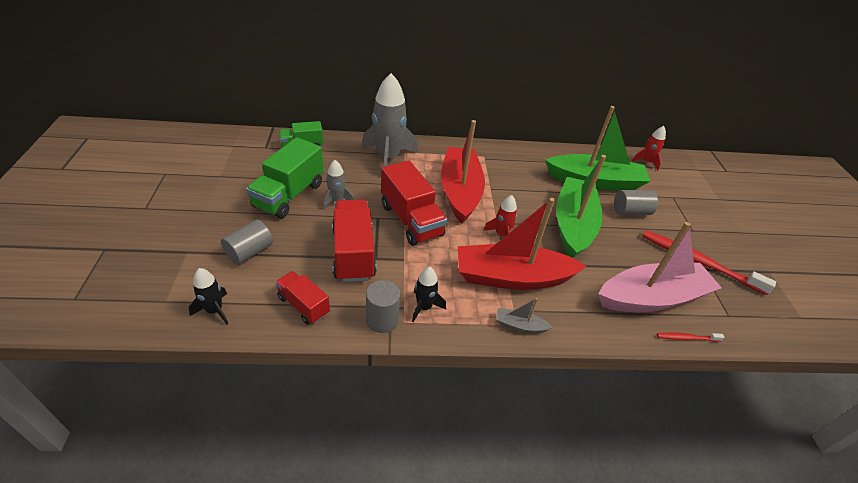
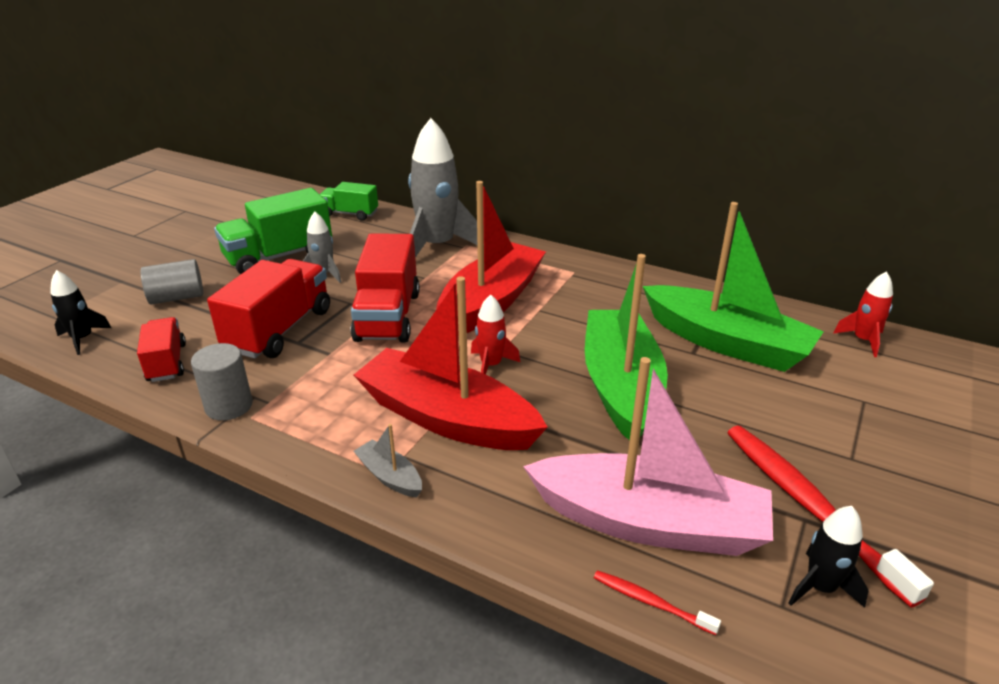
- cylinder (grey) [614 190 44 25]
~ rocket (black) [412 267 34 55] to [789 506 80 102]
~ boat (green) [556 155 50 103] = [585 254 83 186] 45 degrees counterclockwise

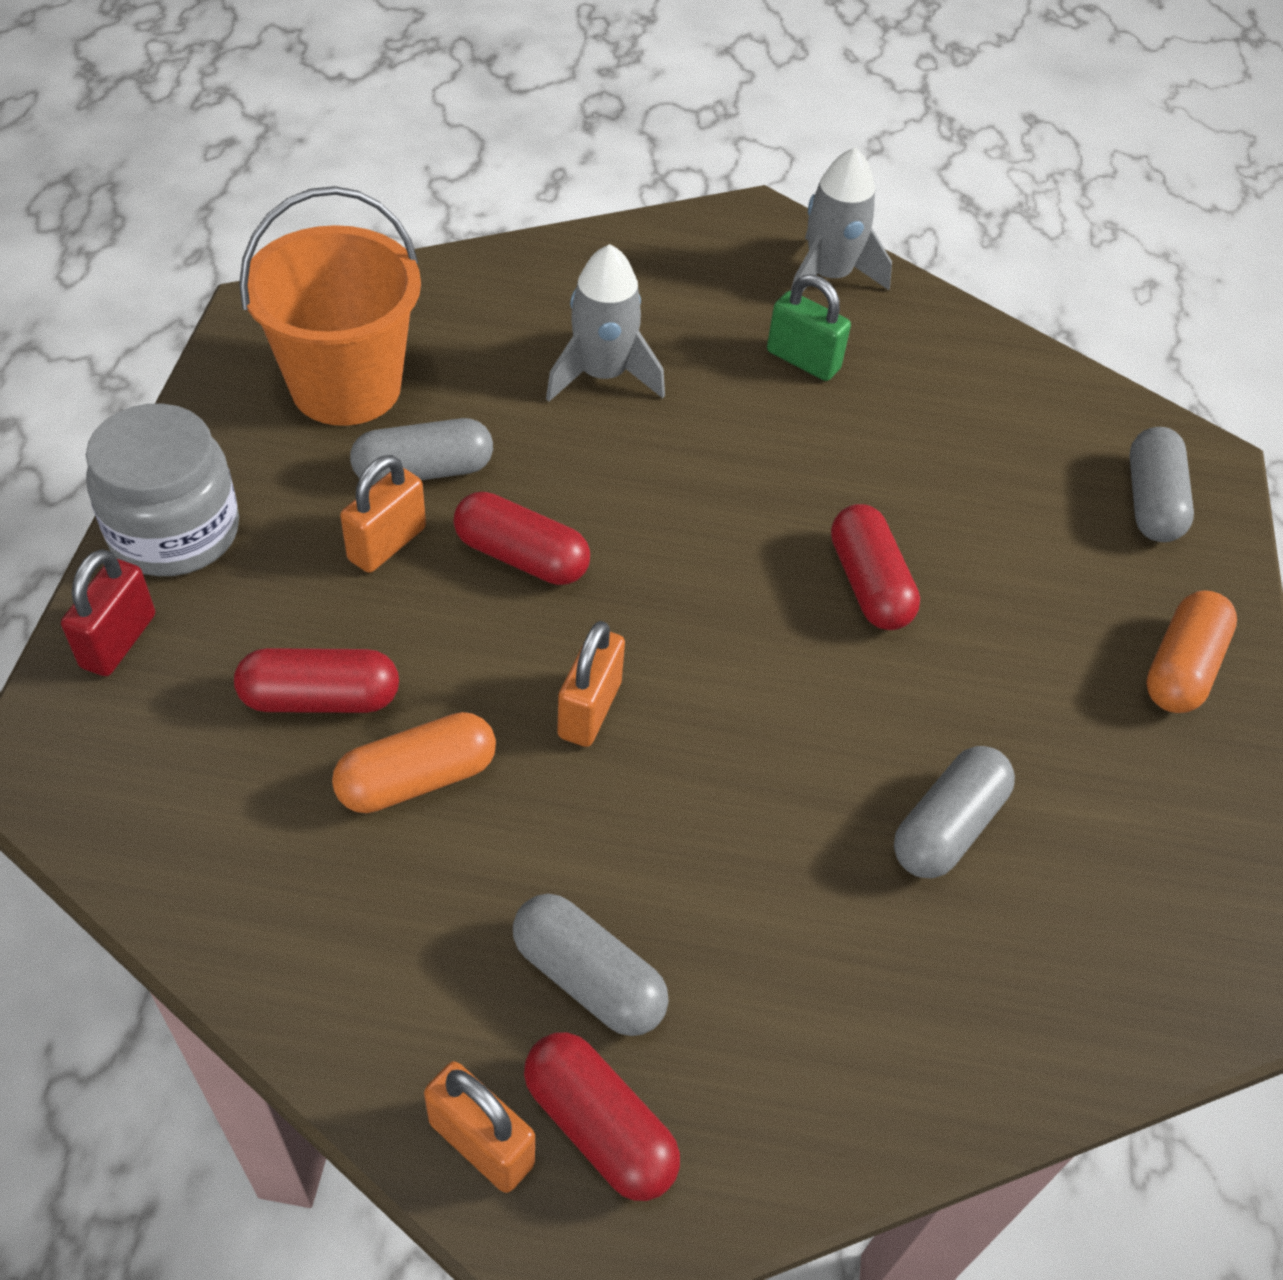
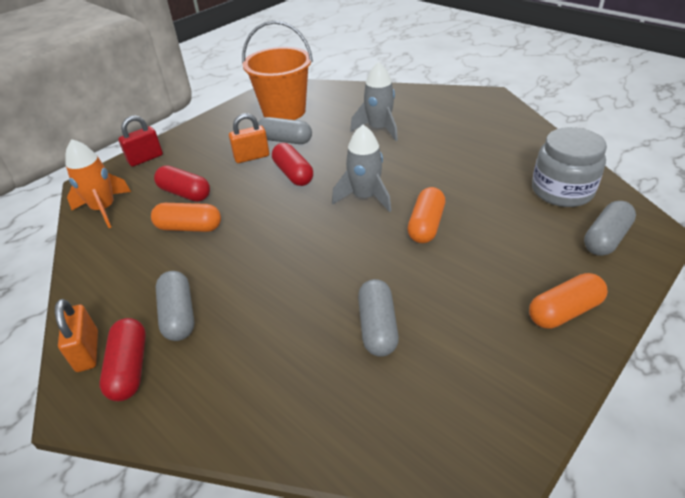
- padlock (orange) [557 621 68 126]
- padlock (green) [767 274 84 107]
+ rocket (orange) [65 139 66 89]
~ jar (grey) [86 403 153 173] to [532 127 75 80]
~ rocket (grey) [791 147 101 144] to [332 125 59 87]
~ capsule (red) [831 504 89 126] to capsule (orange) [407 187 38 56]
~ capsule (grey) [894 746 121 132] = [358 279 41 78] 75 degrees counterclockwise

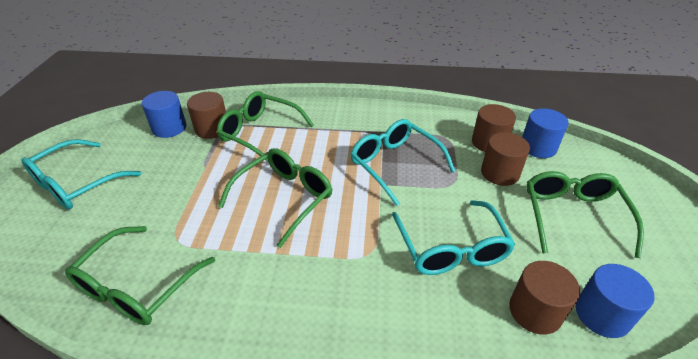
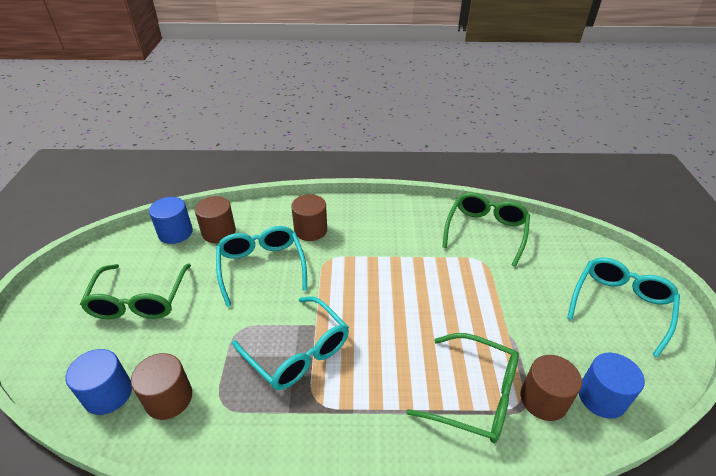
- glasses (green) [218 148 114 100]
~ cylinder (brown) [481 132 49 54] to [291 194 36 47]

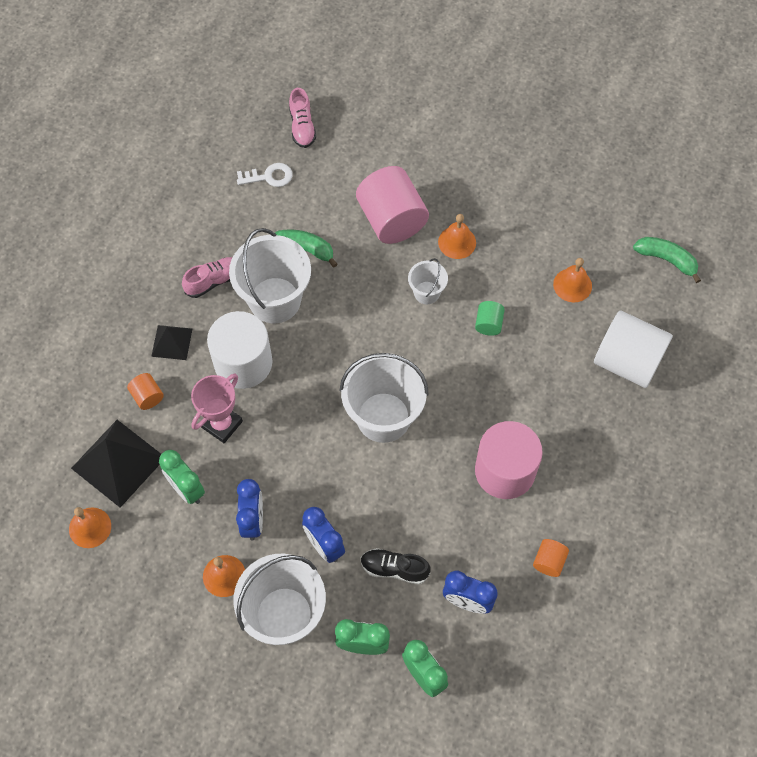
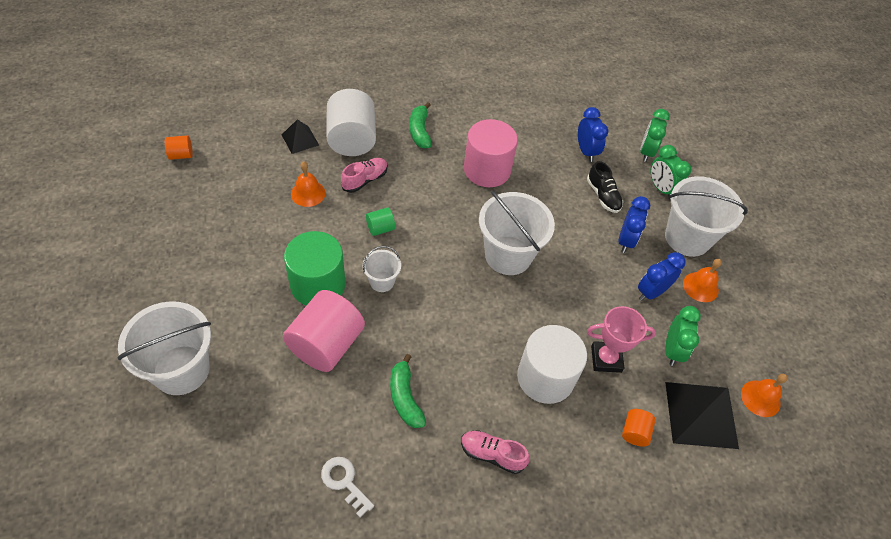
~ pyramid (black) [151 325 41 35] to [282 119 37 35]
~ bucket (white) [229 228 82 95] to [117 301 94 94]
~ shoe (pink) [289 88 27 60] to [341 158 47 35]
~ cylinder (orange) [533 539 36 38] to [165 135 28 25]
~ banana (green) [633 237 68 46] to [410 102 21 46]
~ bell (orange) [438 214 38 45] to cylinder (green) [284 231 62 74]

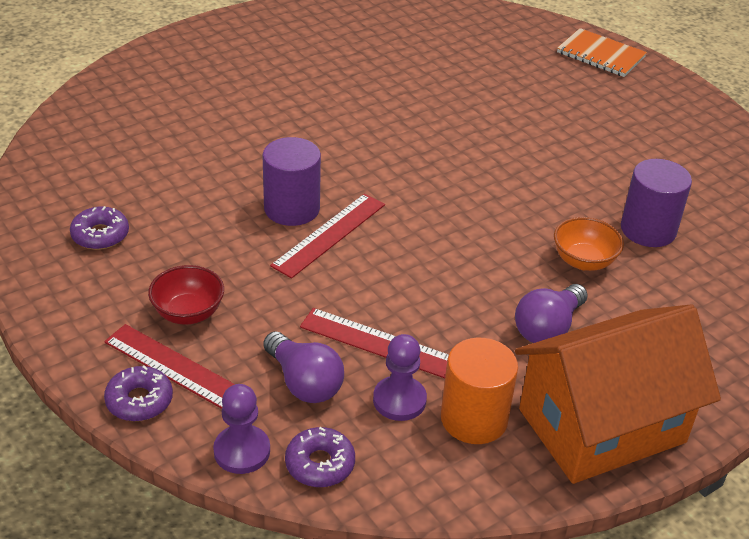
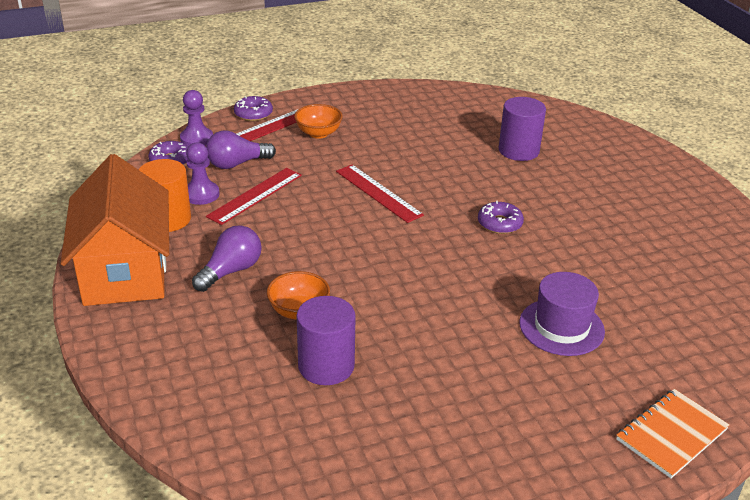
+ hat (purple) [519 272 86 84]
~ donut (purple) [70 206 59 44] to [478 201 46 33]
~ cylinder (purple) [263 137 58 89] to [499 97 47 64]
~ bowl (red) [148 265 76 60] to bowl (orange) [294 104 49 35]
~ light bulb (purple) [515 284 73 59] = [192 225 70 67] 75 degrees clockwise

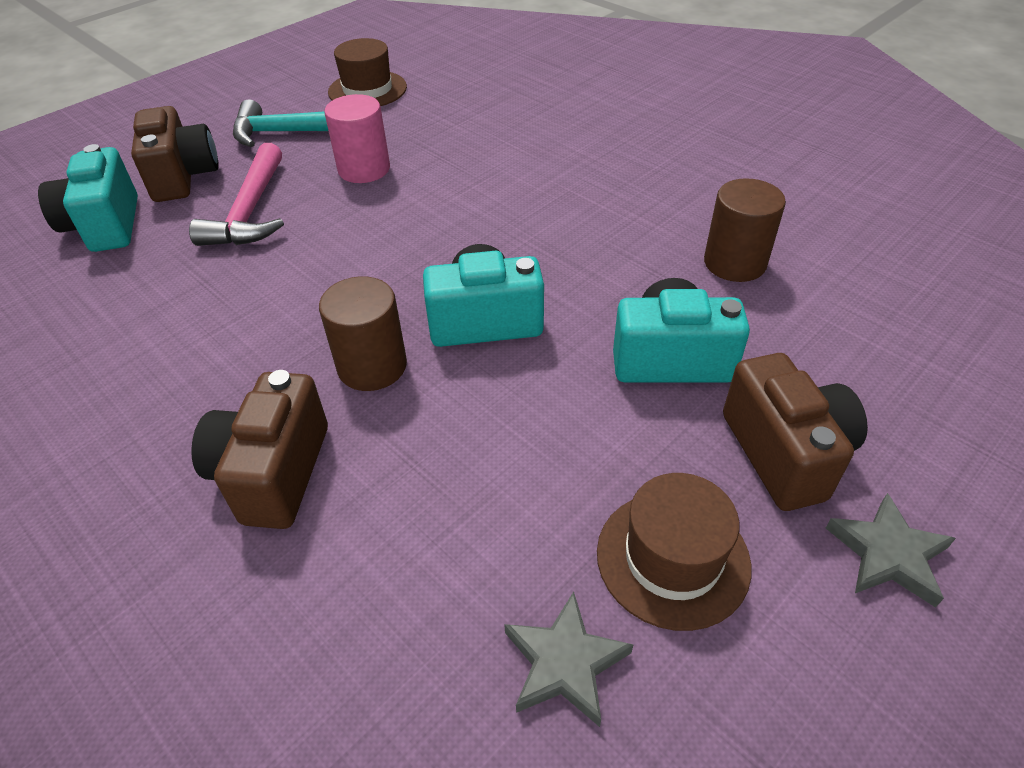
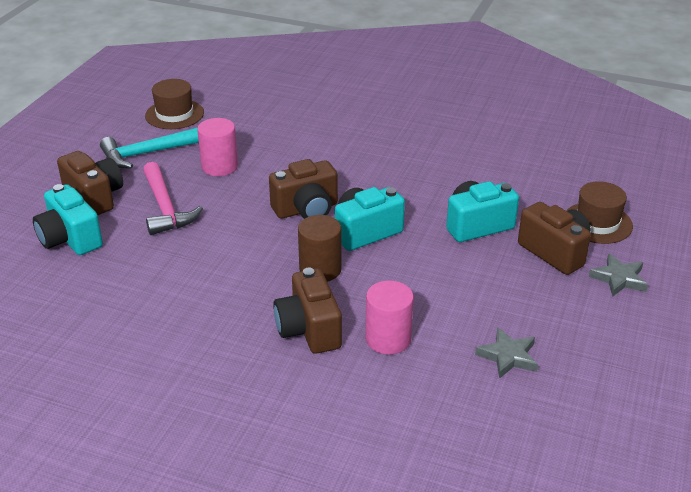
- cylinder (brown) [704 178 82 104]
+ camera (brown) [269 159 69 60]
+ cylinder (pink) [365 281 49 74]
~ hat (brown) [597 473 154 158] to [566 181 67 63]

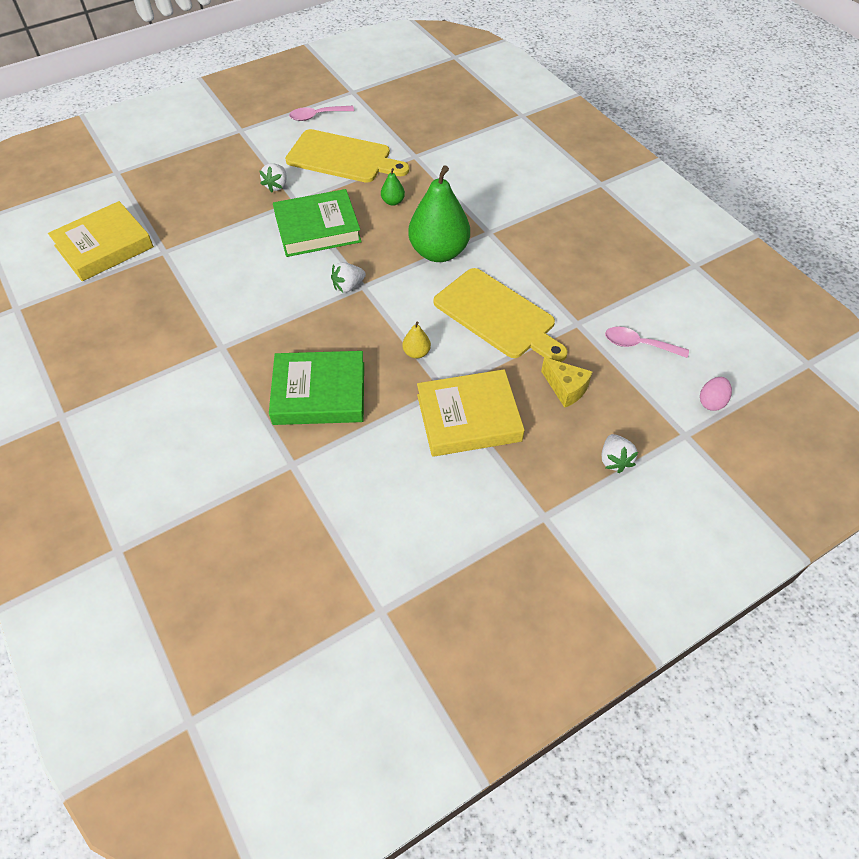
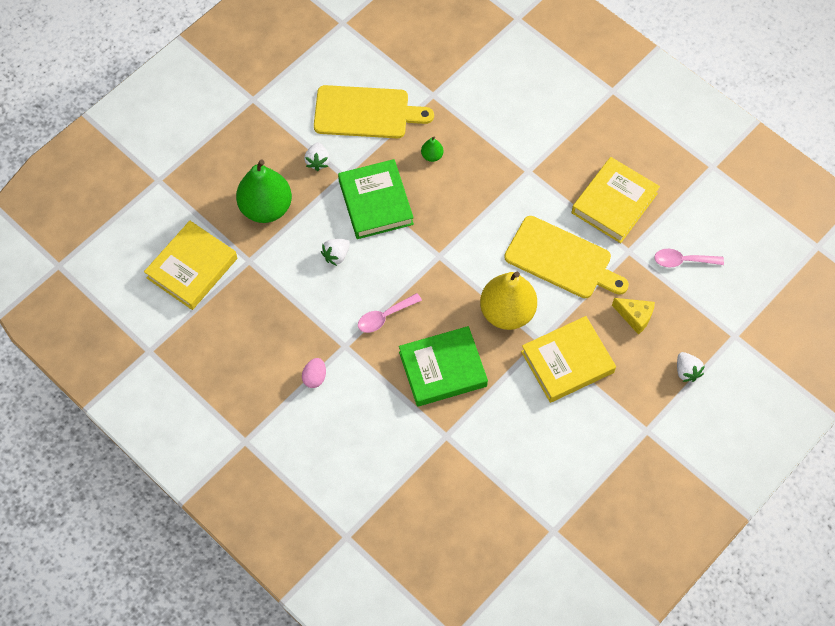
+ book (yellow) [572 157 88 86]
~ spoon (pink) [289 106 65 15] to [358 293 64 40]
~ strawberry (white) [331 262 35 30] to [321 239 29 27]
~ pear (green) [408 165 62 97] to [236 159 56 64]
~ egg (pink) [700 377 32 34] to [302 358 24 30]
~ book (green) [273 189 89 68] = [338 159 76 80] 75 degrees counterclockwise
~ pear (yellow) [402 322 29 36] = [480 272 57 58] x2.39

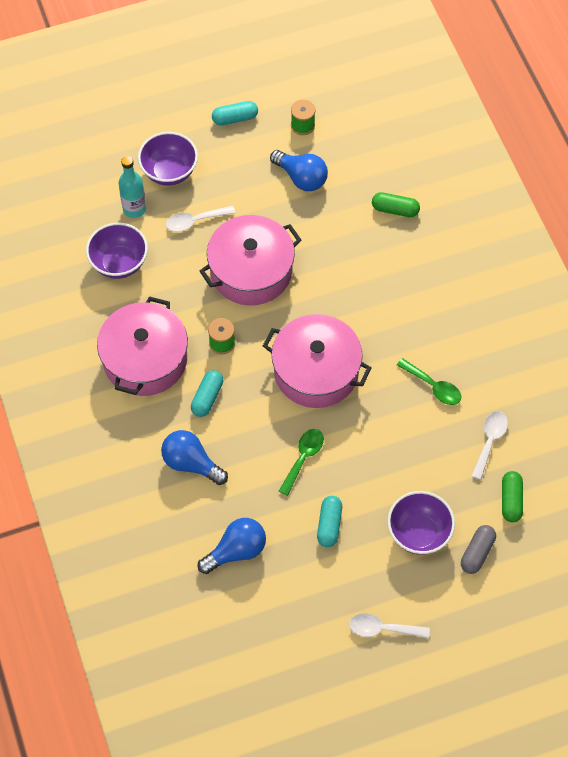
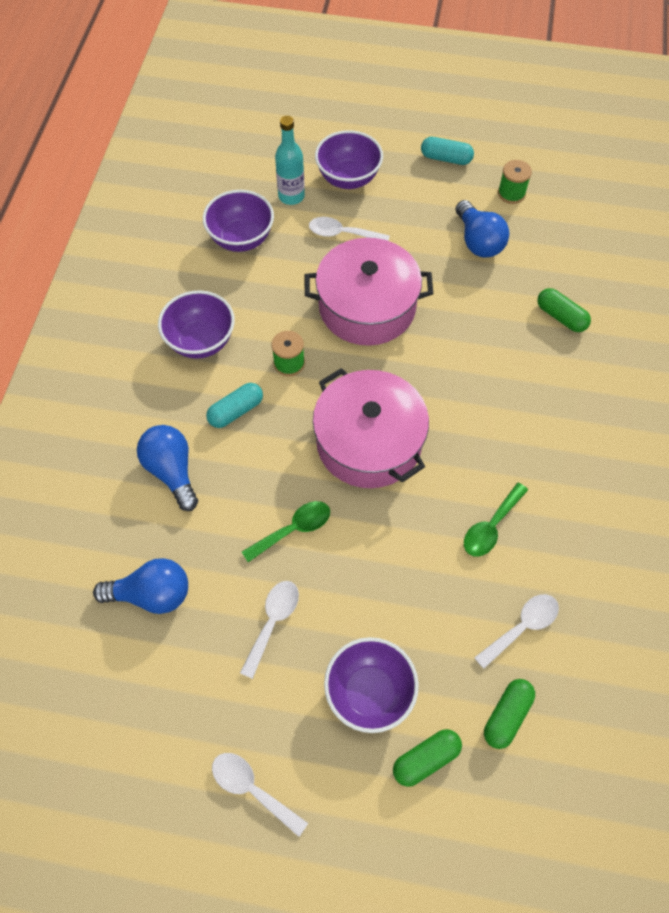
~ pot (pink) [97 296 91 100] to bowl (purple) [158 290 77 69]
~ capsule (turquoise) [317 496 25 51] to spoon (white) [240 581 59 98]
~ capsule (grey) [461 525 35 49] to capsule (green) [393 729 69 58]
~ spoon (green) [397 358 64 47] = [464 483 64 74] 60 degrees clockwise

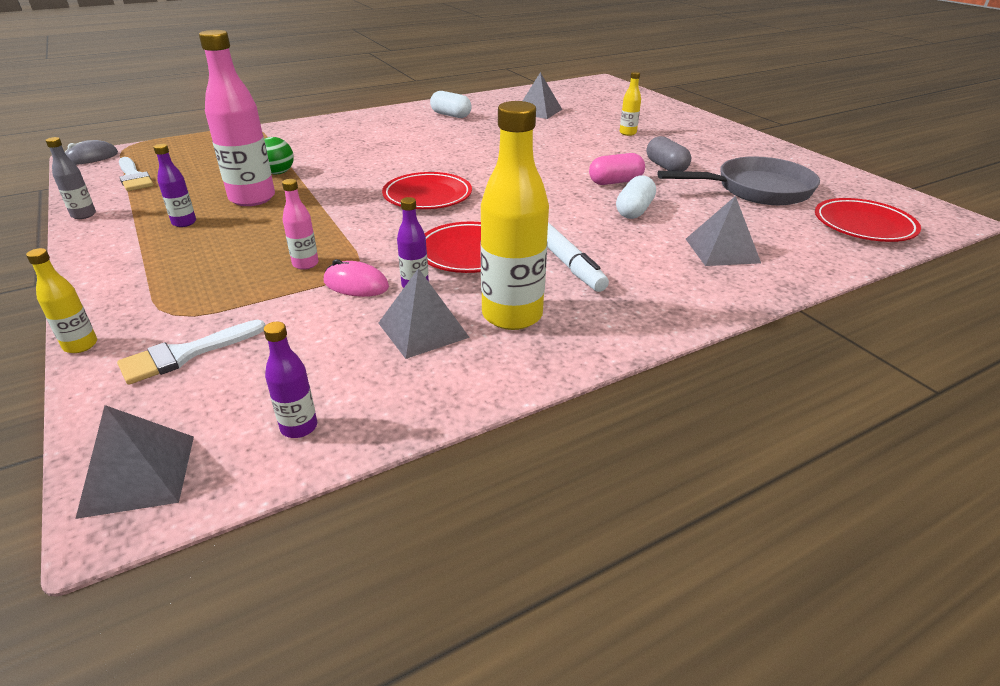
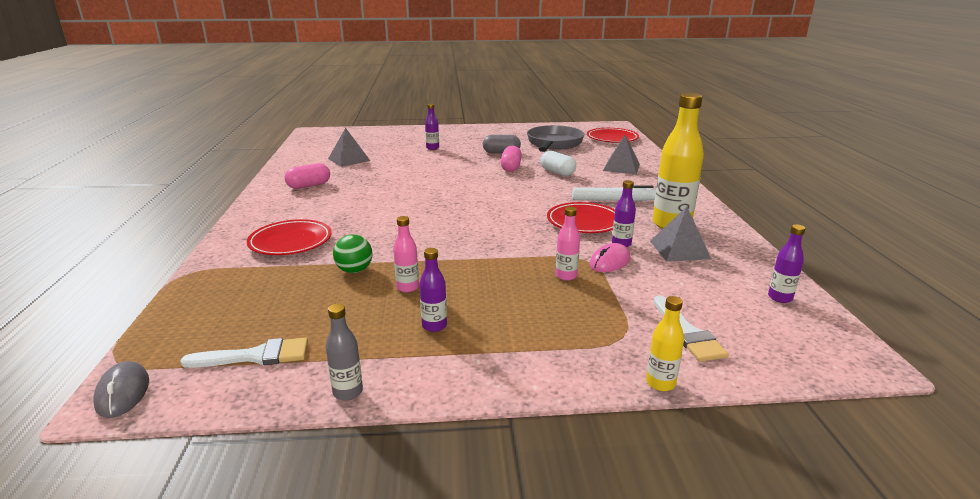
- pyramid (grey) [75 405 119 114]
~ plate (red) [382 172 90 37] to [247 219 85 36]
~ capsule (white) [430 91 42 27] to capsule (pink) [285 163 45 26]
~ bottle (yellow) [620 71 21 65] to bottle (purple) [425 104 14 46]
~ bottle (pink) [199 30 76 176] = [393 216 26 76] x0.48

